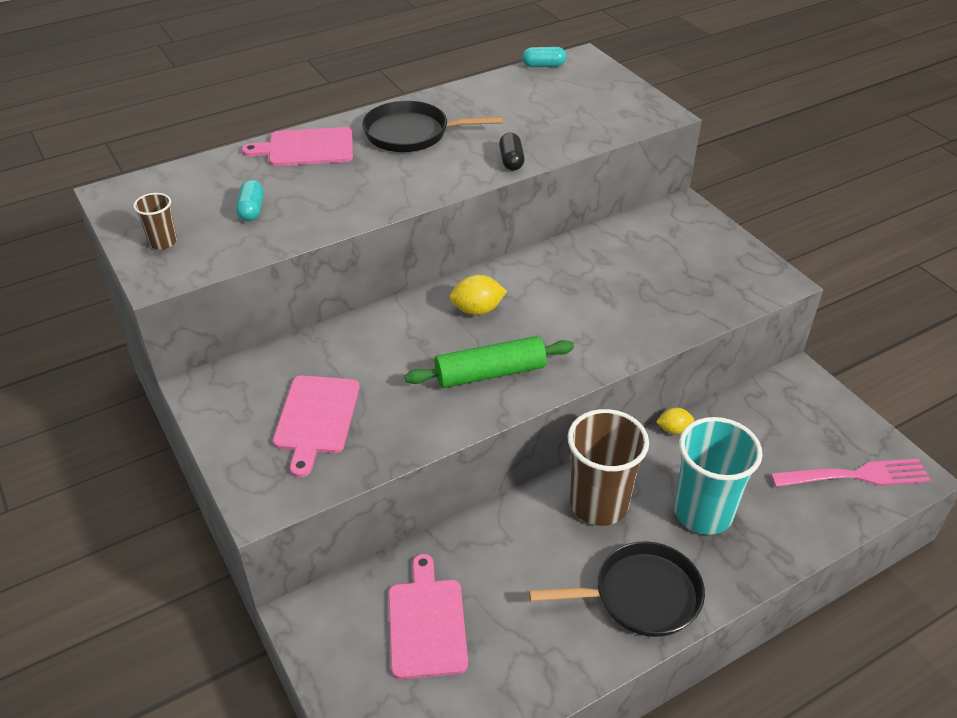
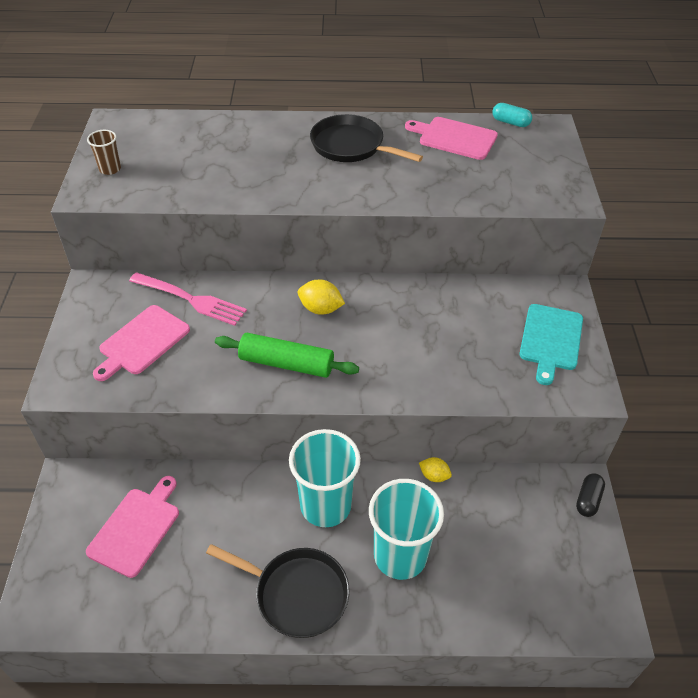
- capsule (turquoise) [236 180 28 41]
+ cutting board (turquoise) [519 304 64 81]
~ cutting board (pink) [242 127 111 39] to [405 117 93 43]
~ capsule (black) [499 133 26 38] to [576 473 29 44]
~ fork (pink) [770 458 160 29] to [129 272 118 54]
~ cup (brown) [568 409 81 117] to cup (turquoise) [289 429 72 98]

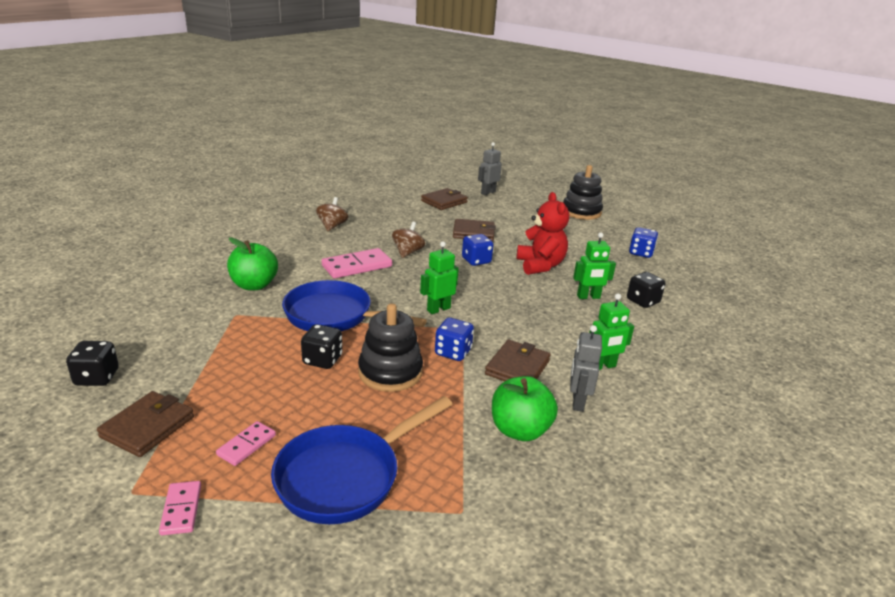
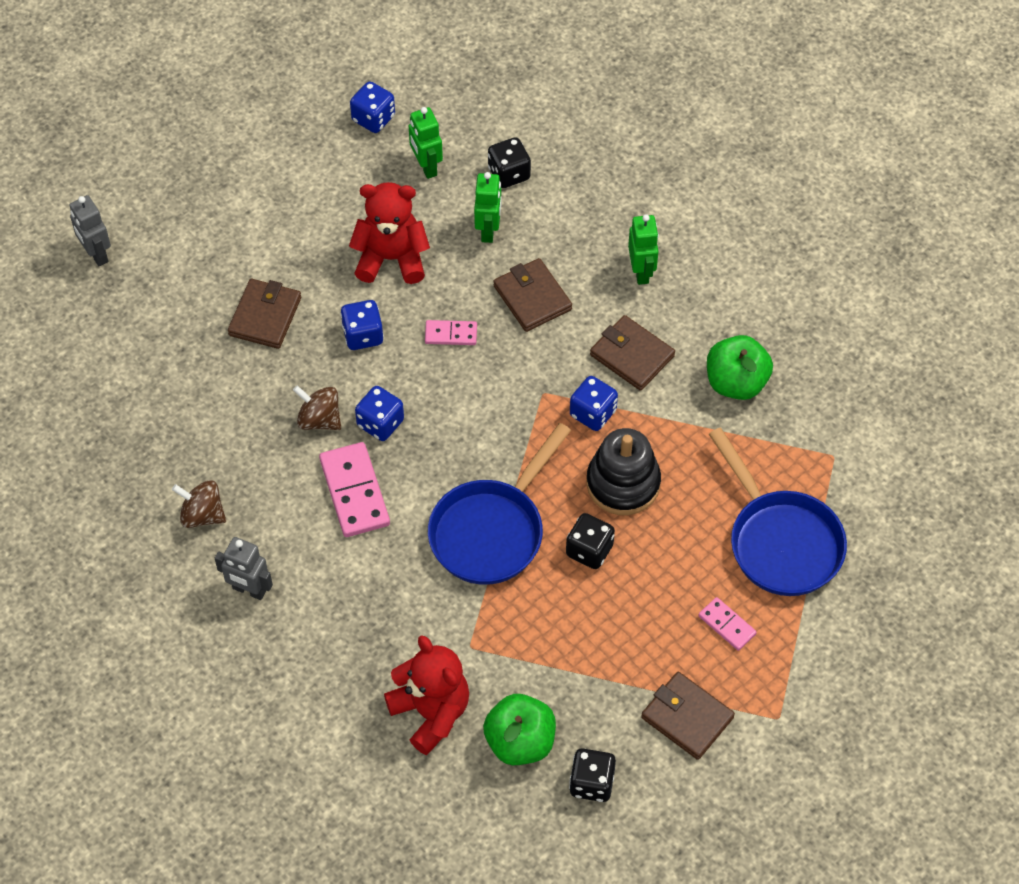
- stacking toy (black) [563 165 40 55]
+ dice (blue) [355 386 49 55]
+ teddy bear (red) [384 635 85 120]
~ domino (pink) [159 481 42 54] to [425 320 52 25]
~ apple (green) [227 237 51 53] to [483 694 73 71]
~ robot (green) [420 242 39 72] to [409 107 34 72]
~ wallet (brown) [421 188 47 22] to [493 258 79 74]
~ robot (grey) [570 325 32 87] to [215 537 58 63]

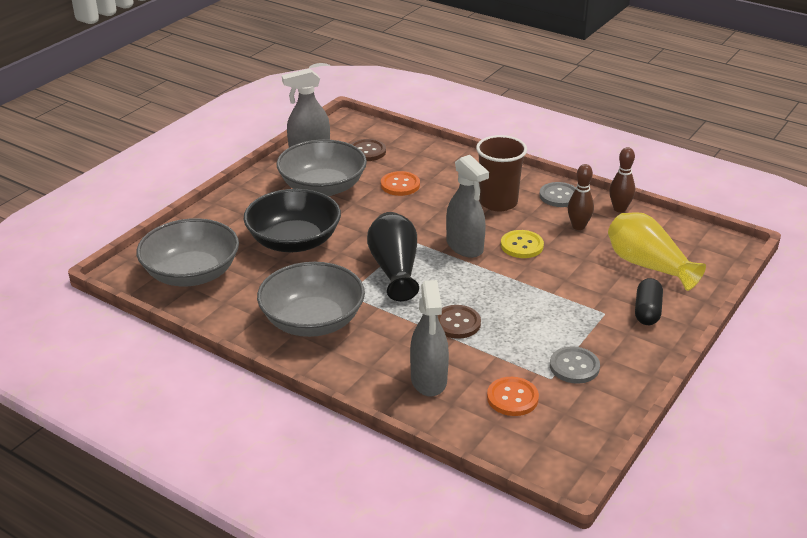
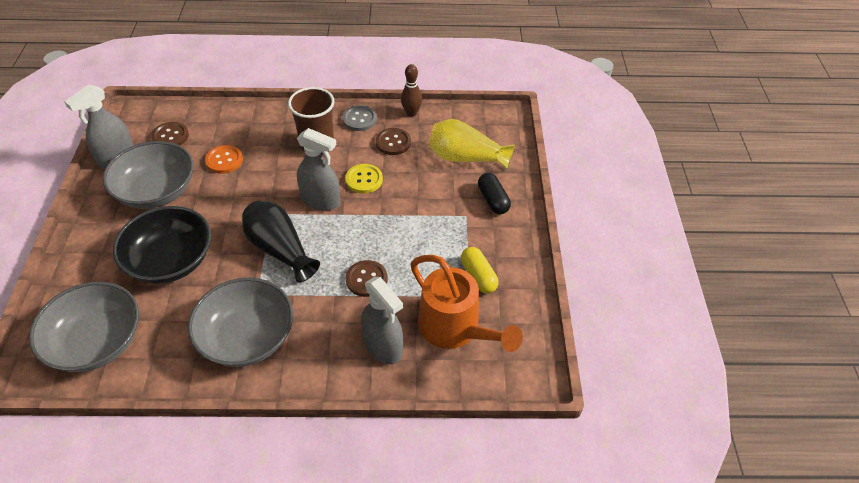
~ button (orange) [487 377 52 39] to watering can (orange) [410 255 113 97]
~ button (grey) [550 346 50 38] to capsule (yellow) [461 247 38 47]
~ bowling pin (brown) [568 164 26 66] to button (brown) [376 128 35 27]

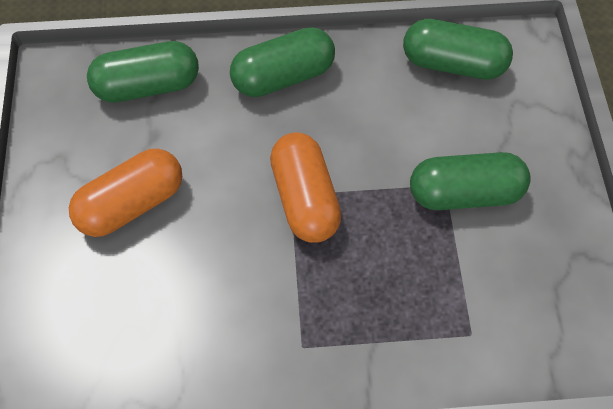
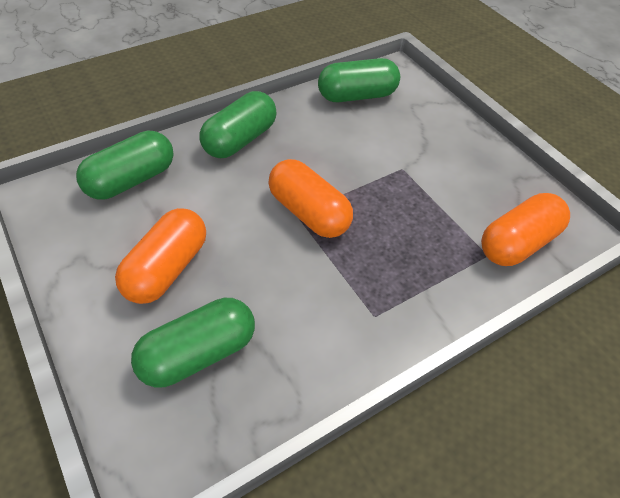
+ capsule (orange) [481 193 89 73]
~ capsule (green) [410 152 121 58] to [131 298 124 90]

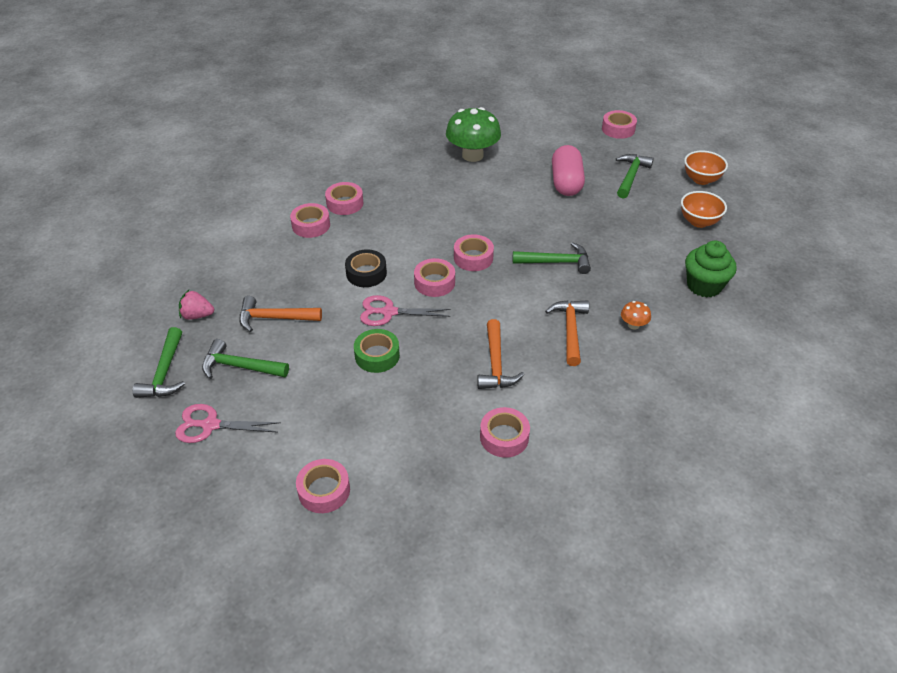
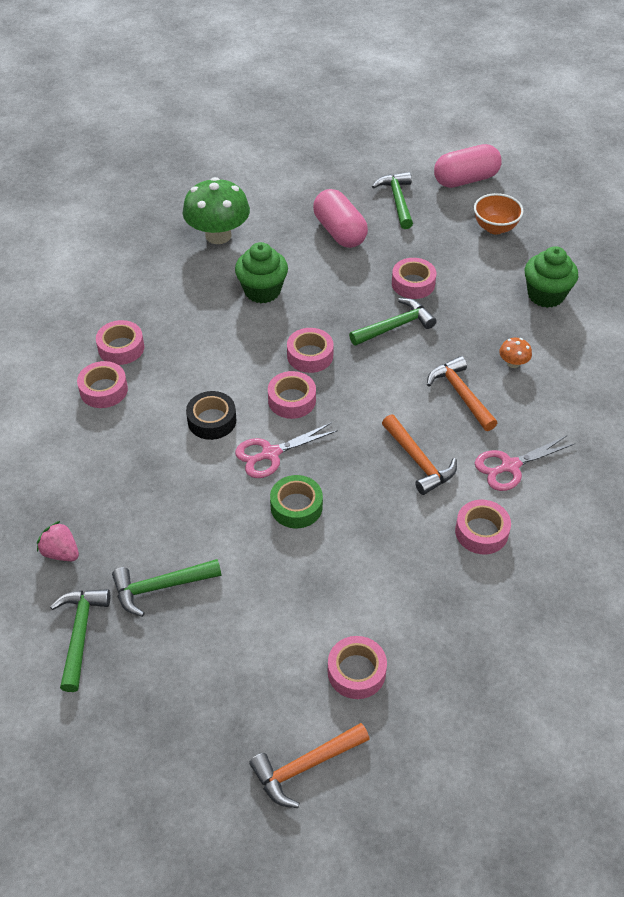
+ cupcake (green) [235 242 53 61]
~ scissors (pink) [175 404 106 39] to [475 436 99 55]
~ hammer (orange) [239 296 83 36] to [249 723 121 85]
~ tape (pink) [602 110 35 29] to [392 258 44 41]
~ bowl (orange) [684 151 44 34] to capsule (pink) [434 144 68 44]
~ hammer (green) [133 327 52 71] = [50 589 60 103] 150 degrees counterclockwise
~ strawberry (pink) [179 290 35 30] = [37 521 42 40] 60 degrees clockwise

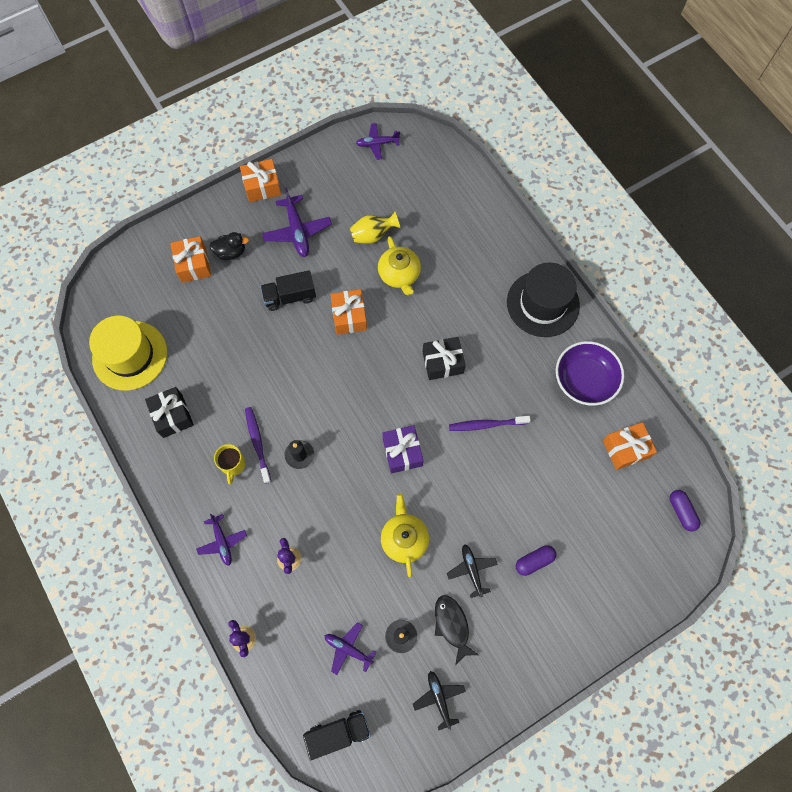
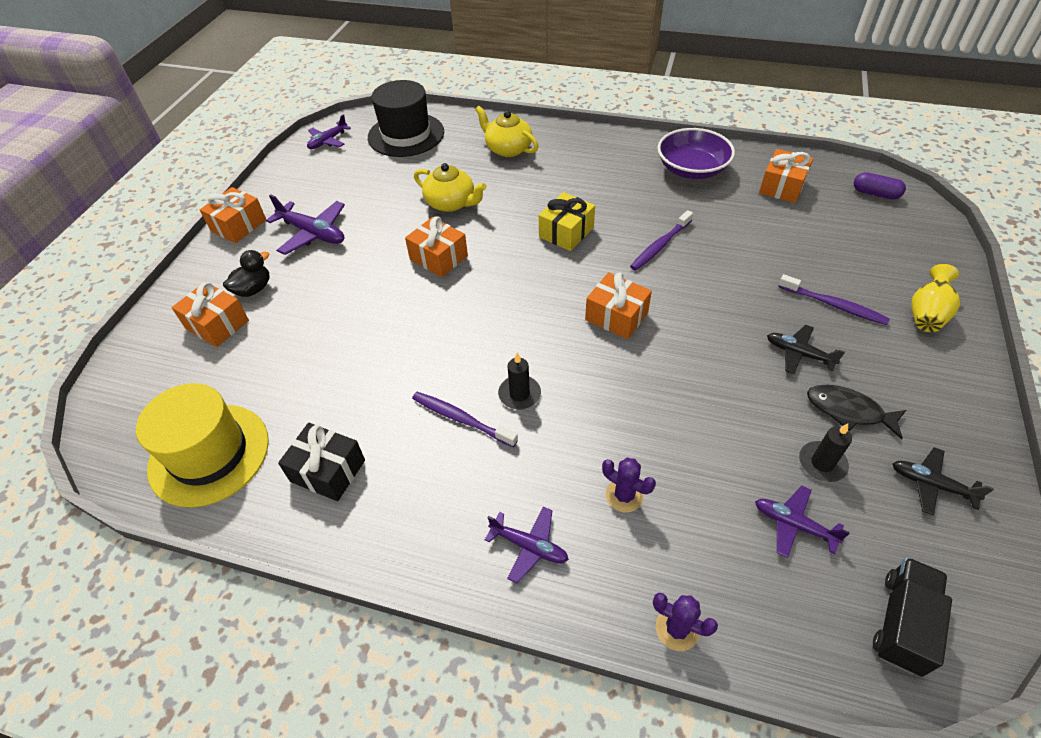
- mug (yellow) [214 444 31 41]
- truck (black) [261 270 55 41]
~ vase (yellow) [349 212 51 32] to [911 264 49 68]
~ teapot (yellow) [381 493 48 84] to [475 106 63 51]
~ hat (black) [507 263 73 74] to [368 80 76 77]
~ capsule (purple) [516 545 41 31] to toothbrush (purple) [778 274 112 51]
~ gift (purple) [382 425 41 48] to gift (orange) [585 272 67 67]
~ gift (black) [423 337 43 43] to gift (yellow) [539 192 56 59]
~ plane (purple) [324 622 52 53] = [755 486 95 72] 45 degrees clockwise

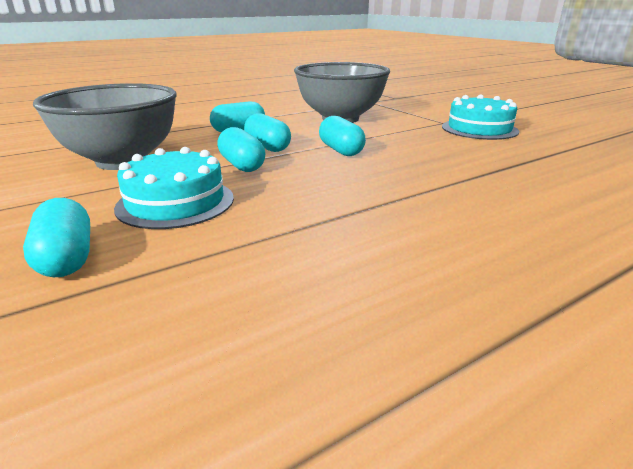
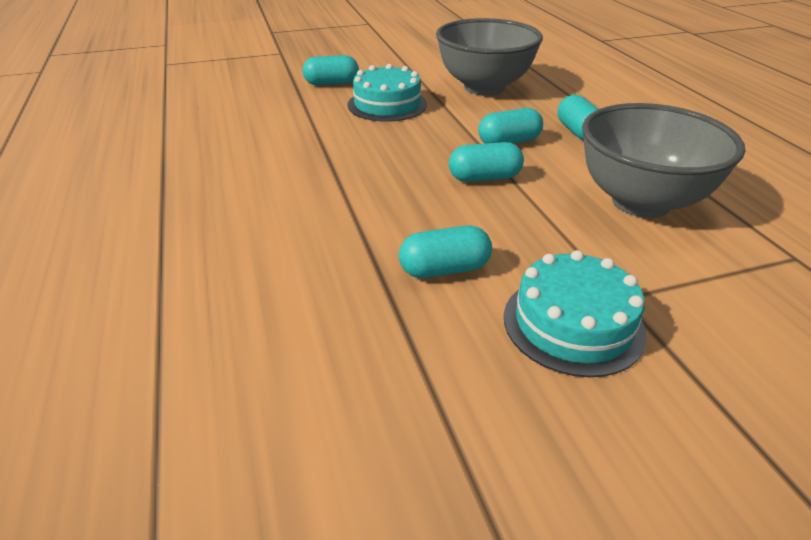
~ capsule (turquoise) [217 127 48 45] to [399 226 93 52]

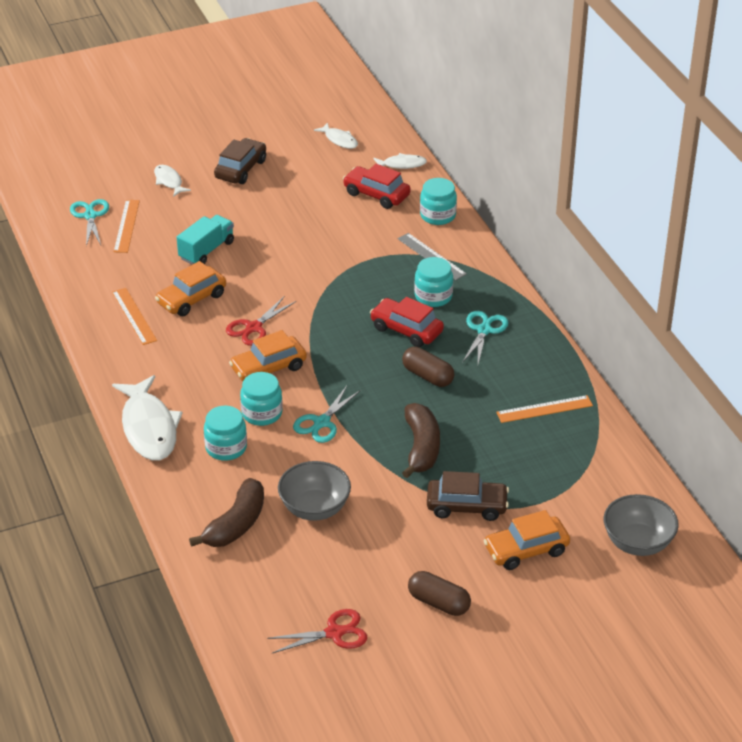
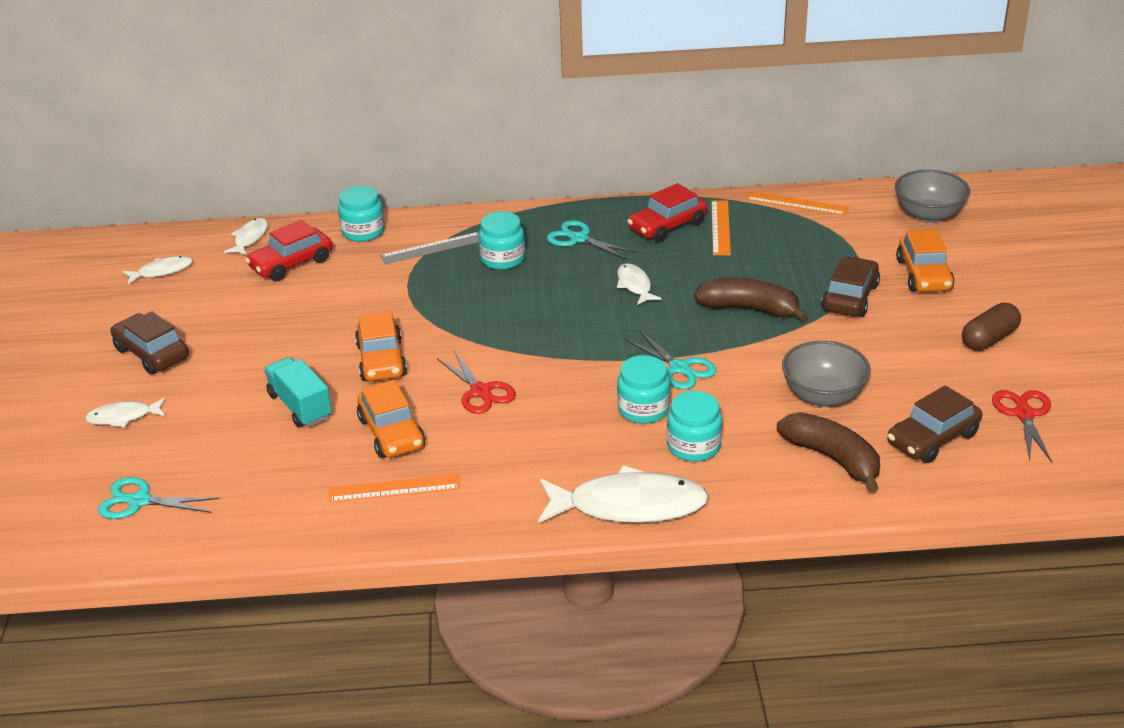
+ car (brown) [887 385 95 78]
~ ruler (orange) [113 200 27 53] to [746 191 103 25]
~ car (orange) [229 330 78 51] to [355 311 52 70]
~ car (red) [370 297 74 50] to [627 183 80 59]
~ capsule (brown) [402 347 53 40] to fish (white) [617 263 44 42]

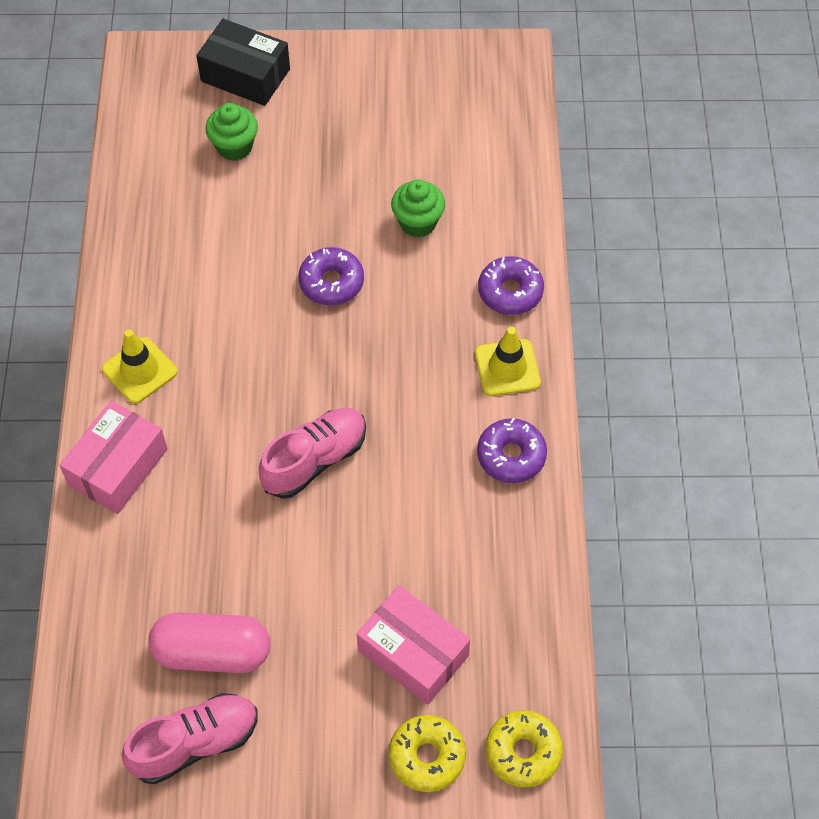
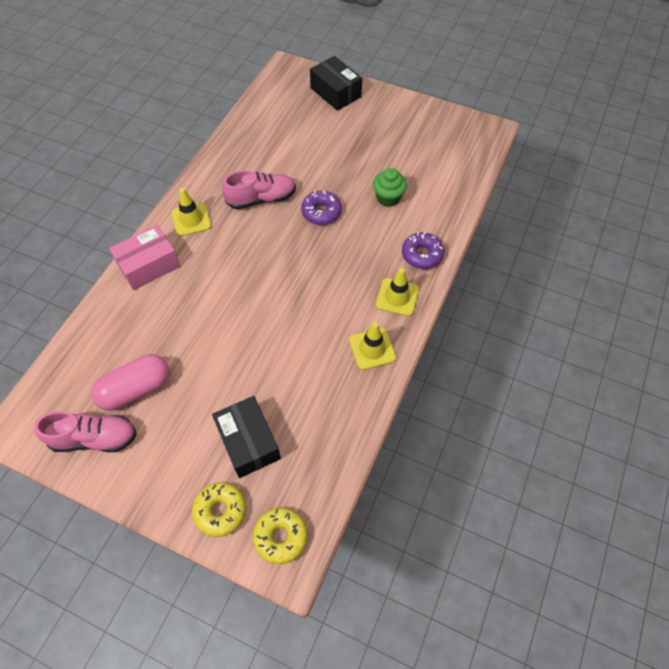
- cupcake (green) [205 103 53 58]
~ shoe (pink) [259 408 107 91] to [222 170 74 39]
~ donut (purple) [477 418 70 65] to traffic cone (yellow) [349 322 47 48]
~ box (pink) [357 585 113 120] to box (black) [212 396 69 82]
~ capsule (pink) [148 612 122 61] = [91 354 78 57] 60 degrees counterclockwise

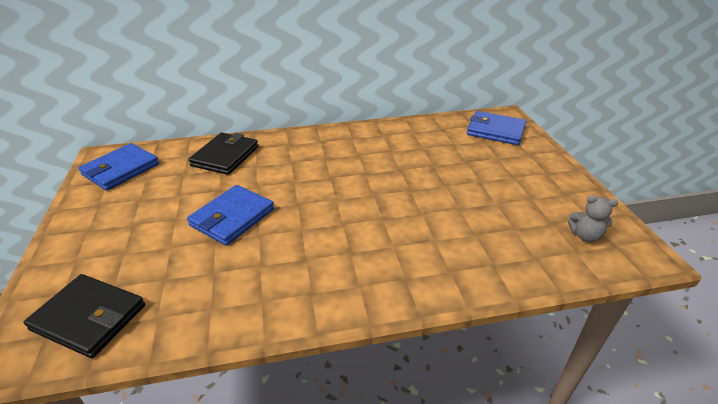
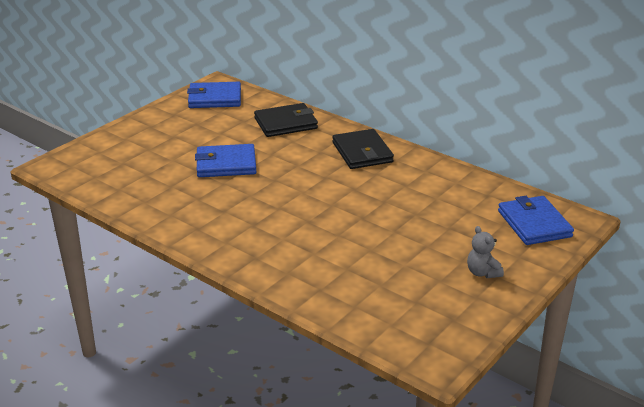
~ wallet (black) [23 274 122 84] to [332 129 62 40]
~ teddy bear (grey) [568 195 50 47] to [467 226 37 52]

